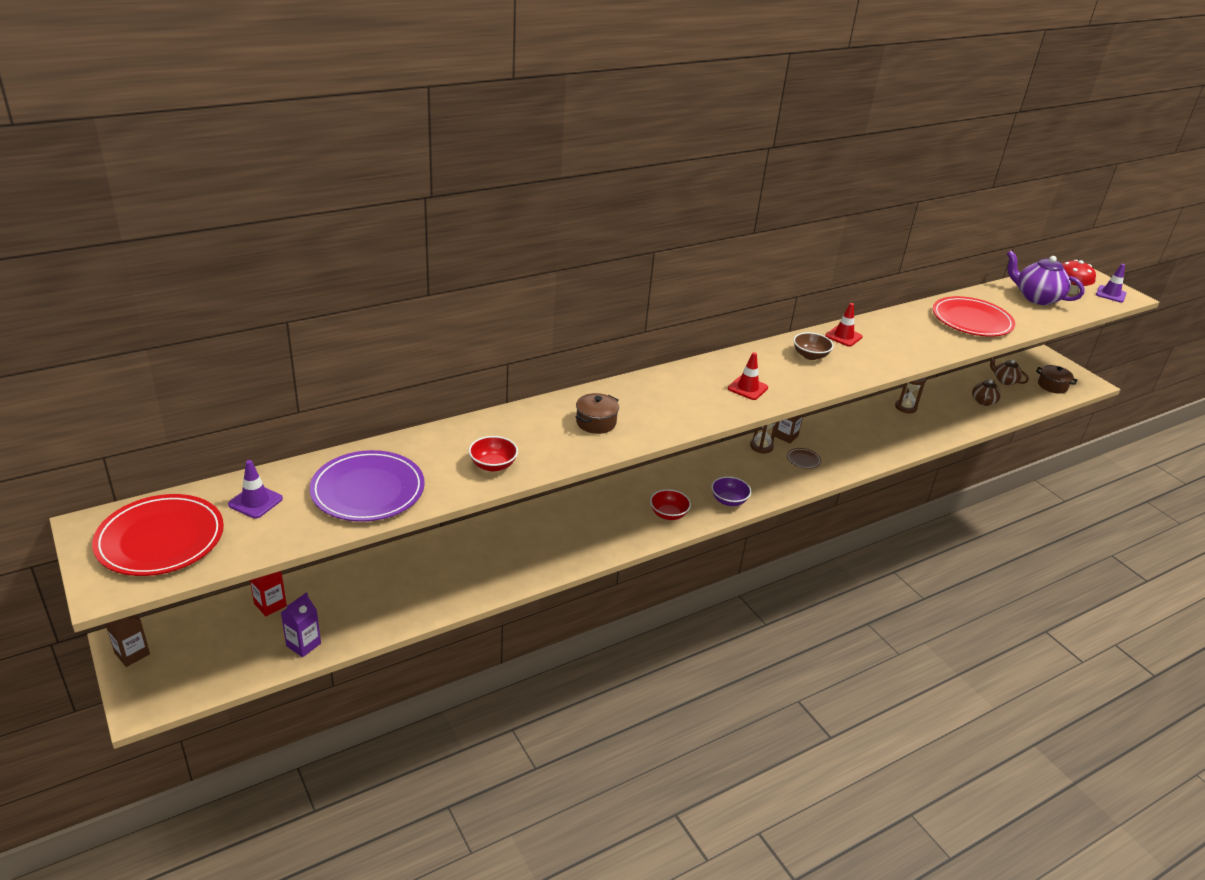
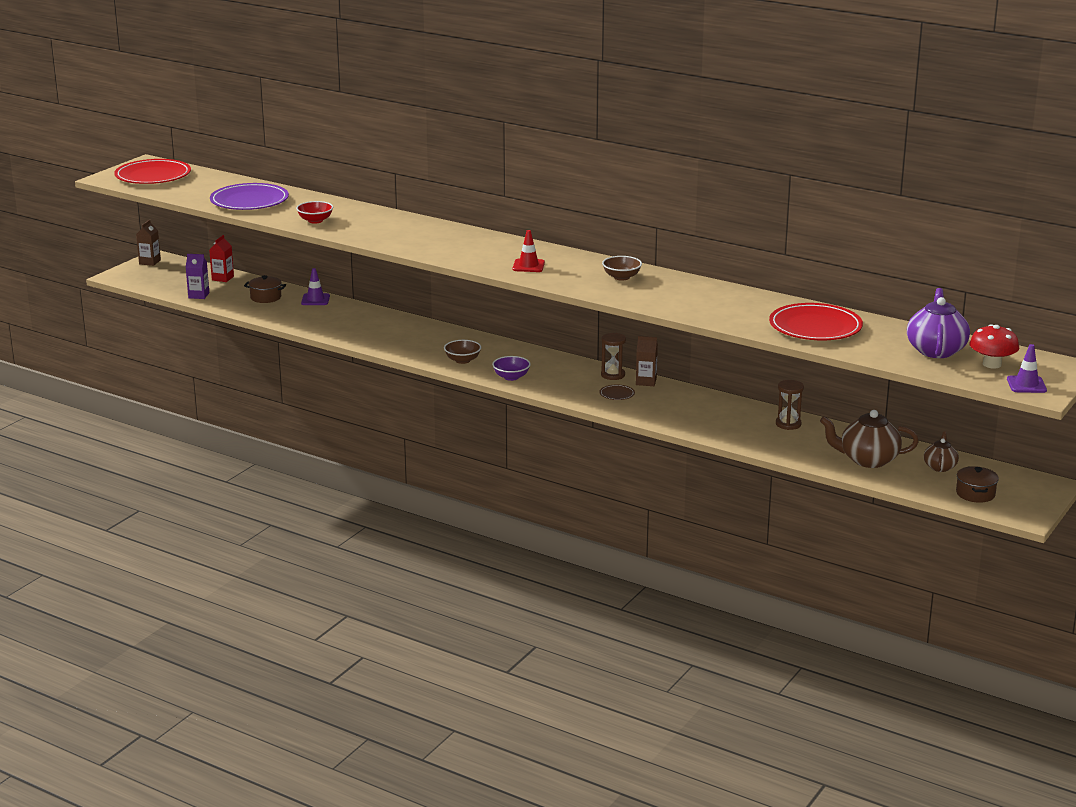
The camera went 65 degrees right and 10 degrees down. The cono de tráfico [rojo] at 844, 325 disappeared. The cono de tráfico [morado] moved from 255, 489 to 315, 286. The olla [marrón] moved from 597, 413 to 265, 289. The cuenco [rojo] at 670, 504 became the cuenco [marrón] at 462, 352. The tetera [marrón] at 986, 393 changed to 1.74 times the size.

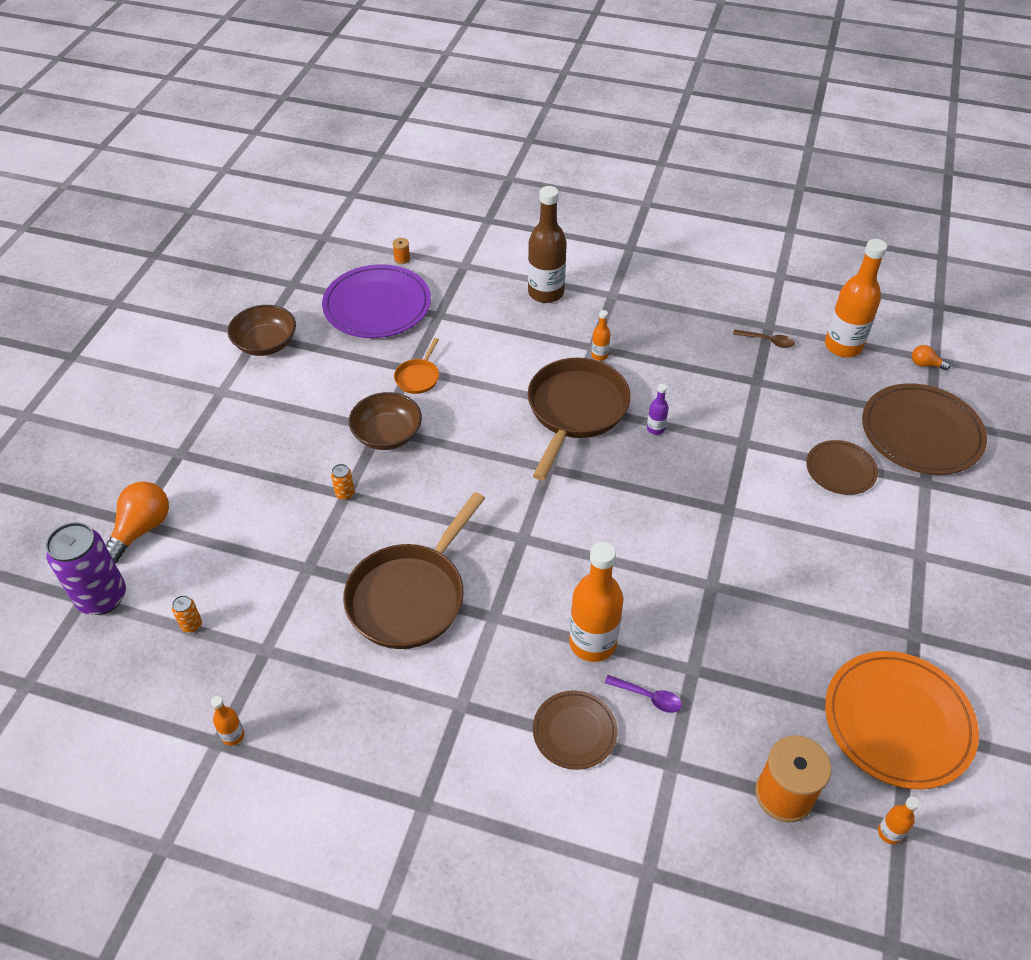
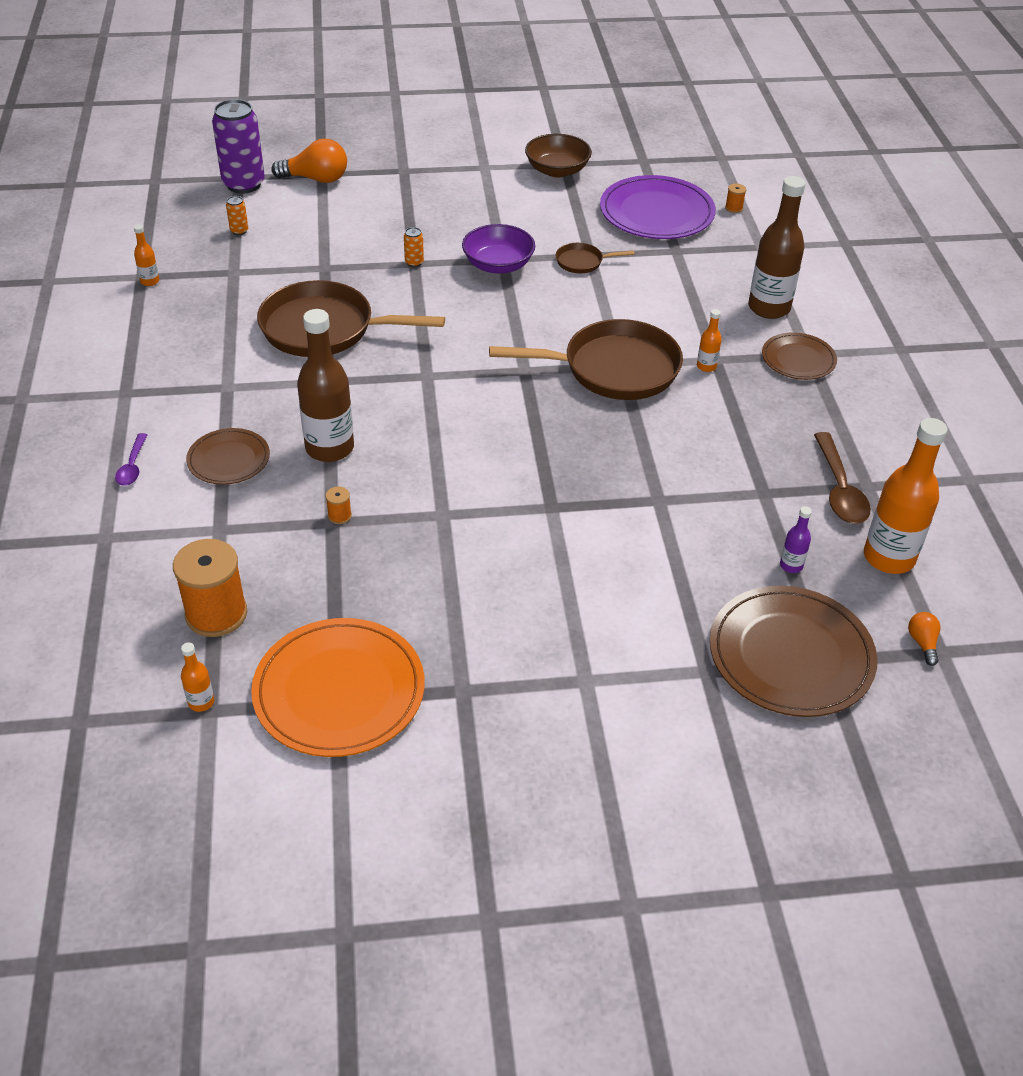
The camera went 65 degrees right and 5 degrees down. The carrete [naranja] at 339, 505 appeared. The cuchara [morado] moved from 643, 694 to 131, 459. The botella [morado] moved from 658, 409 to 796, 539. The plato [marrón] moved from 842, 467 to 799, 356. The cuenco [marrón] at 385, 421 became the cuenco [morado] at 498, 249. The sartén [naranja] at 416, 366 became the sartén [marrón] at 595, 258. The botella [naranja] at 596, 602 became the botella [marrón] at 325, 385. The cuchara [marrón] at 764, 339 changed to 1.72 times the size.

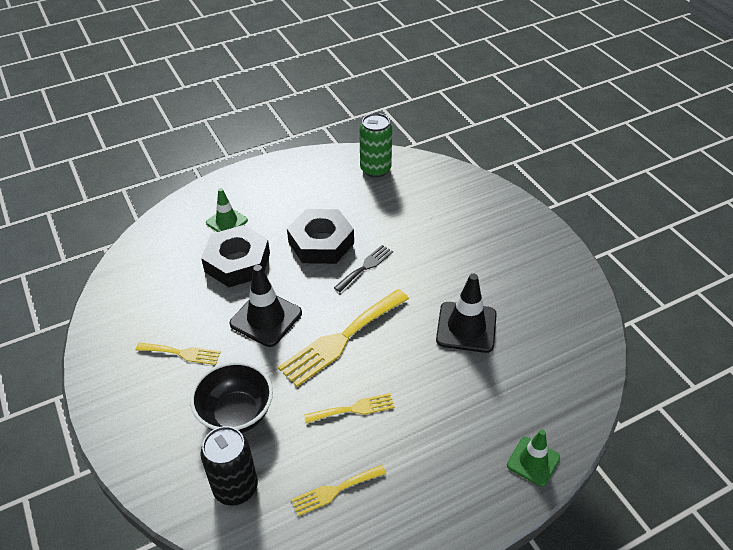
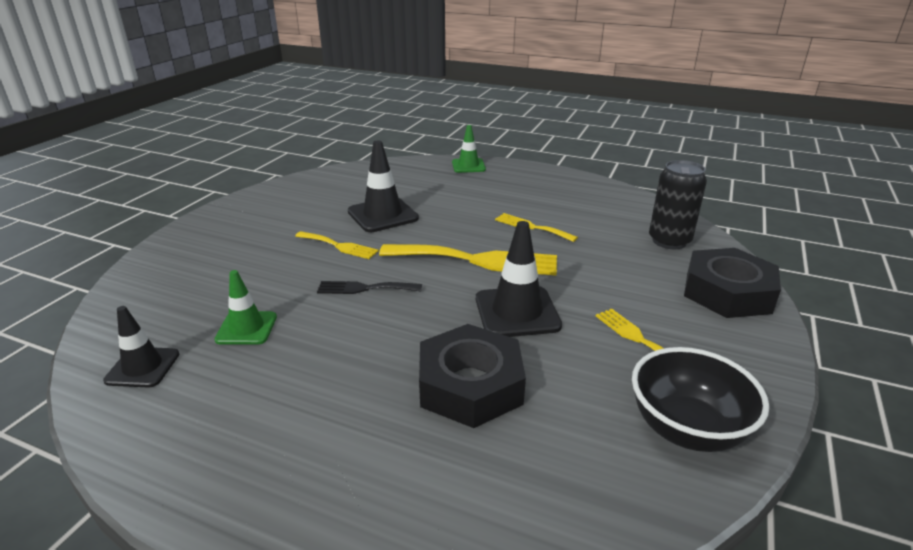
The camera went 130 degrees left and 15 degrees down. The cuenco [negro] moved from 231, 397 to 700, 399. The cono de tráfico [verde] moved from 227, 210 to 245, 307. The tuerca [negro] moved from 320, 236 to 732, 283. The tenedor [amarillo] moved from 338, 490 to 337, 245. The lata [verde] at 375, 145 was replaced by the cono de tráfico [negro] at 141, 347.

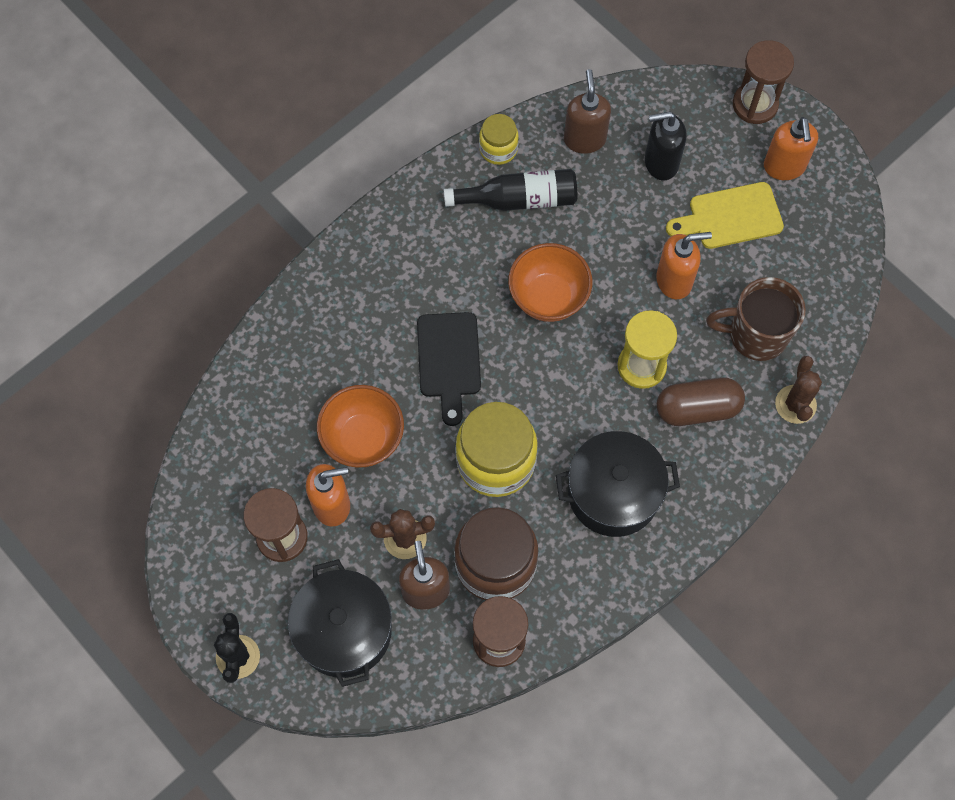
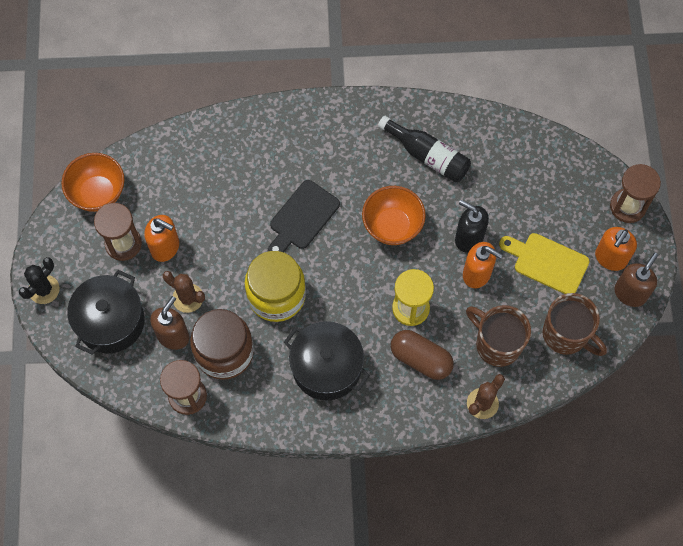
The camera went 40 degrees right and 0 degrees up. The tarro [amarillo] at 499, 139 disappeared. The taza [marrón] at 575, 324 appeared. The cuenco [naranja] moved from 360, 426 to 93, 182. The dispensador de jabón [marrón] moved from 587, 111 to 636, 280. The dispensador de jabón [negro] moved from 666, 145 to 472, 226.

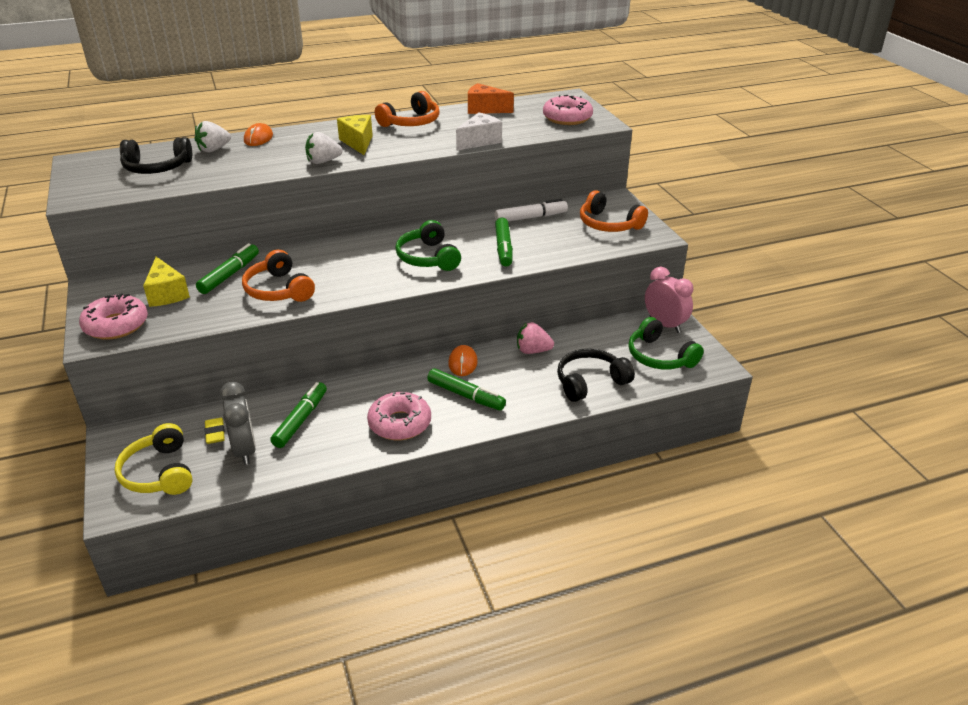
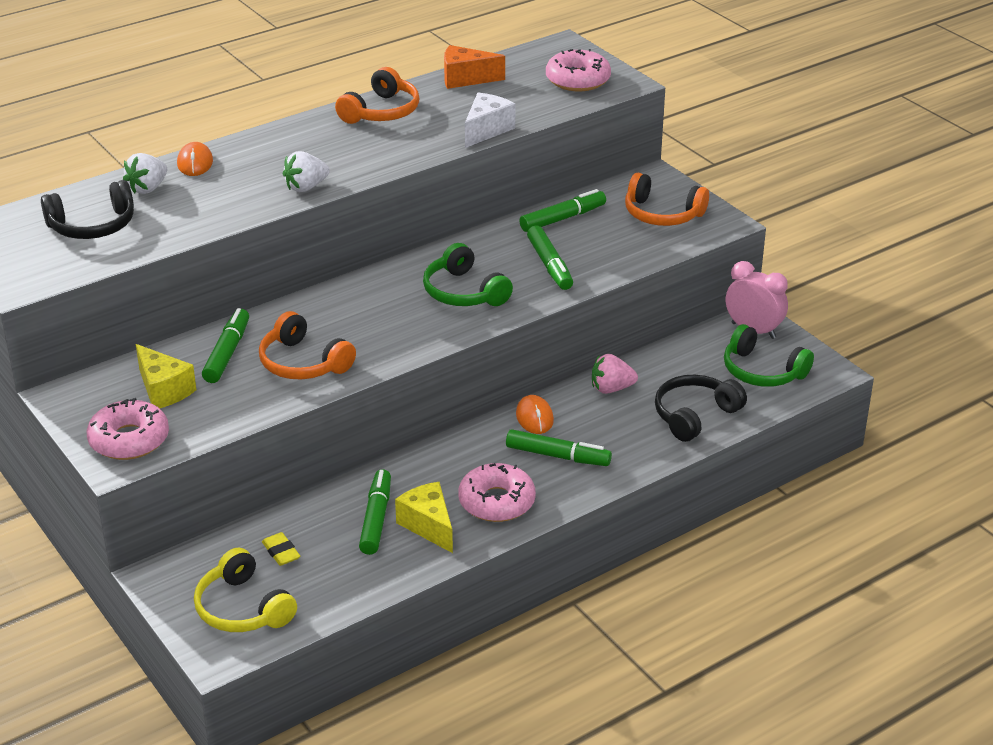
The camera went 15 degrees left and 0 degrees up. The despertador [gris] at 238, 423 disappeared. The queso [amarillo] moved from 355, 135 to 424, 517. The rotulador [blanco] at 531, 210 became the rotulador [verde] at 562, 210.

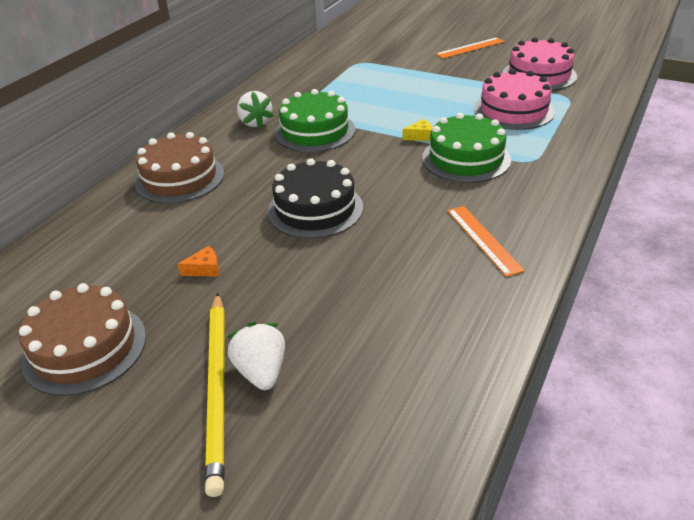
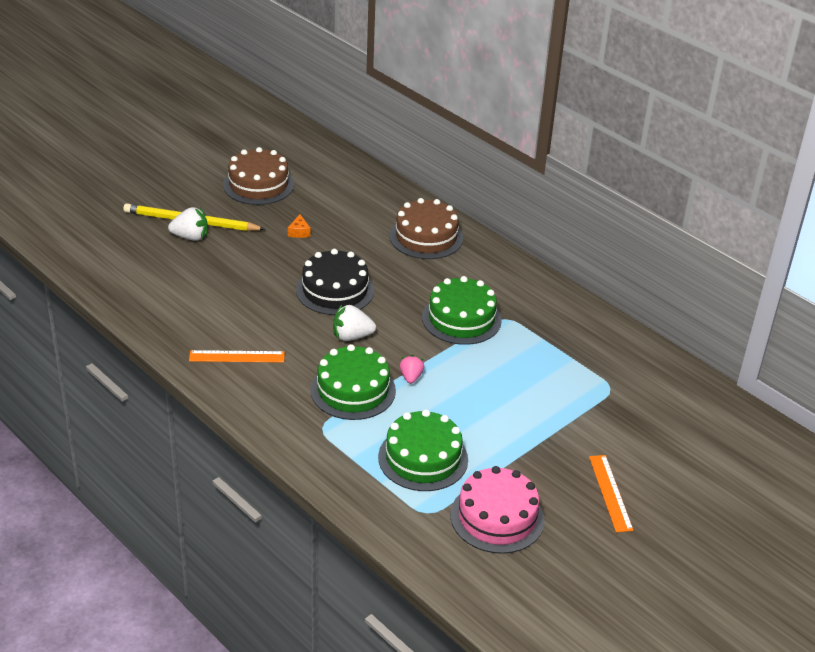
The camera went 105 degrees right and 0 degrees up. The fresa [blanco] moved from 255, 110 to 354, 323. The queso [amarillo] at 418, 130 was replaced by the fresa [rosa] at 412, 369. The tarta [rosa] at 514, 99 became the tarta [verde] at 423, 450.

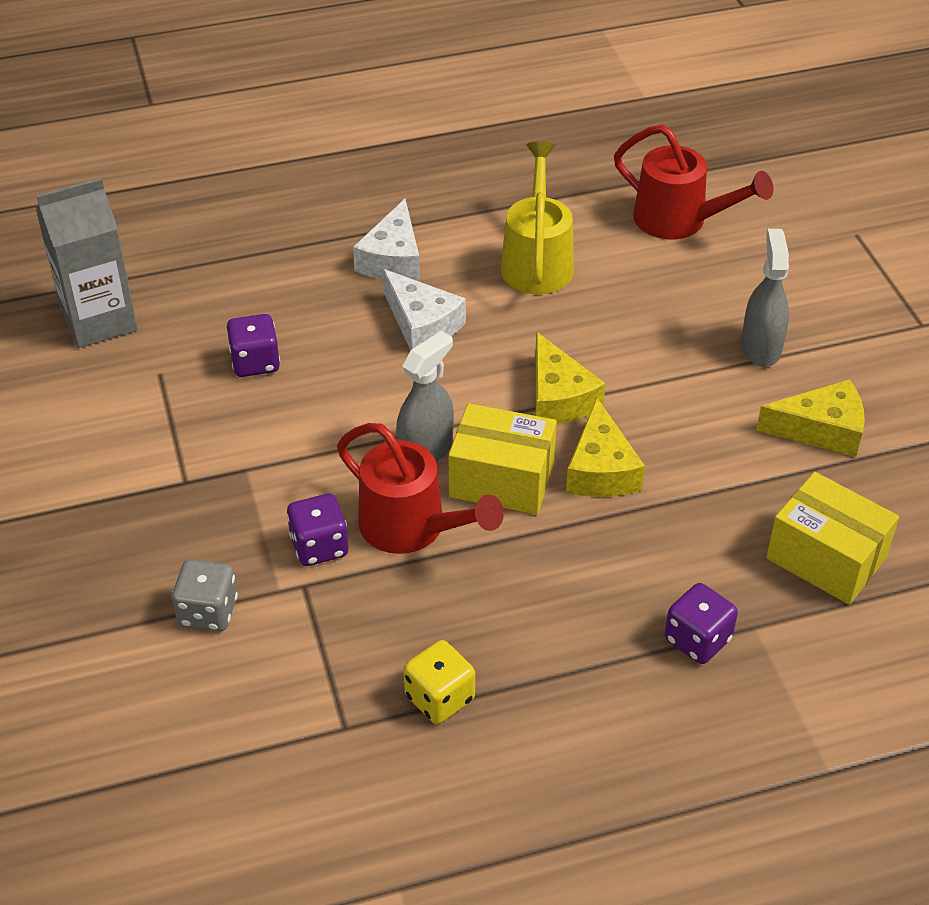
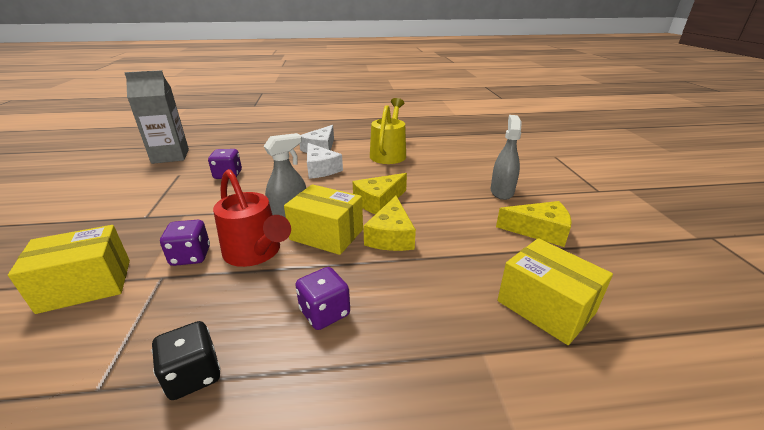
The camera went 10 degrees right and 15 degrees down. The regadera [rojo] at 694, 182 disappeared. The dado [morado] moved from 701, 623 to 322, 298. The dado [gris] at 205, 595 was replaced by the caja [amarillo] at 69, 269. The dado [amarillo] at 439, 682 became the dado [negro] at 186, 360. The queso [amarillo] at 570, 378 turned 60 degrees clockwise.

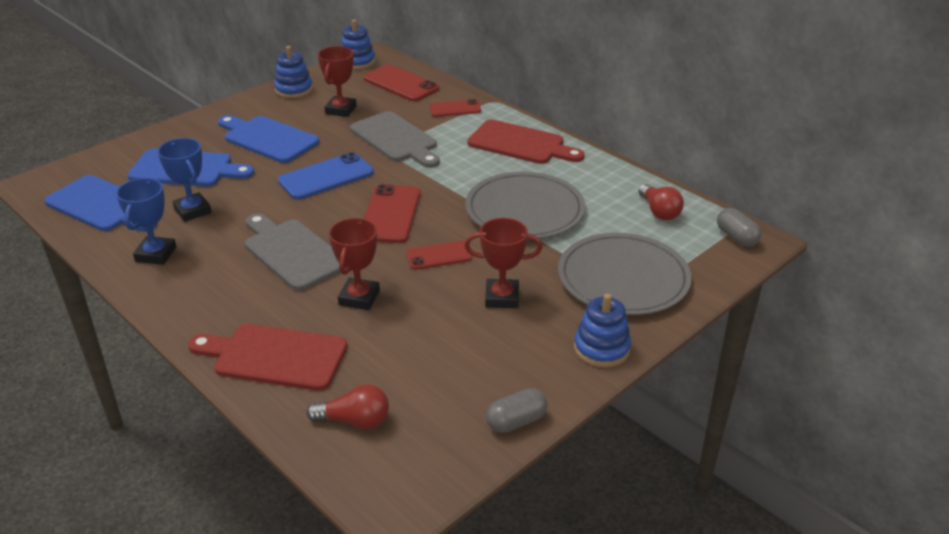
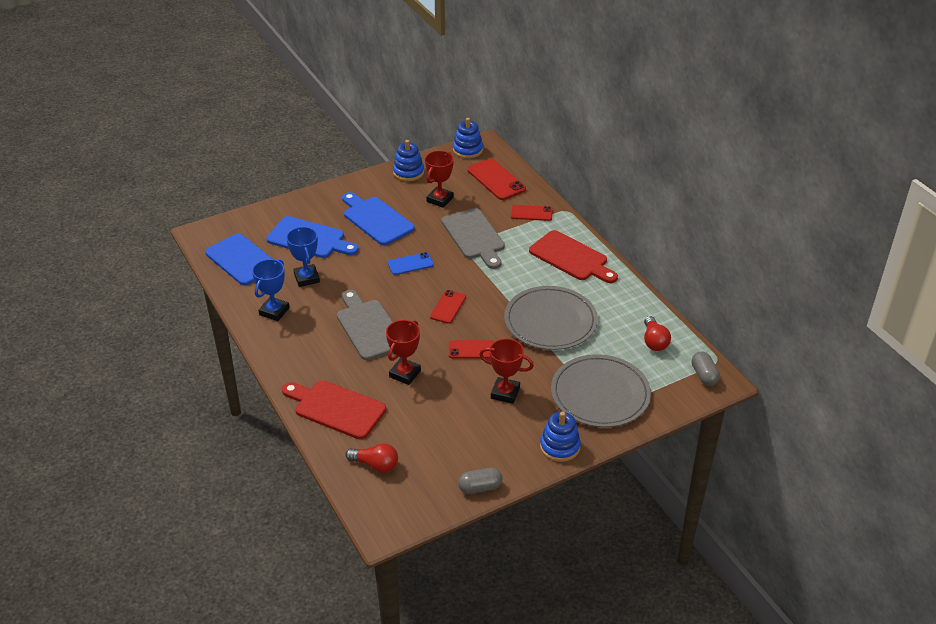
The camera went 15 degrees right and 5 degrees up. The móvil [azul] at 326, 176 changed to 0.62 times the size. The móvil [rojo] at 392, 213 changed to 0.62 times the size.

